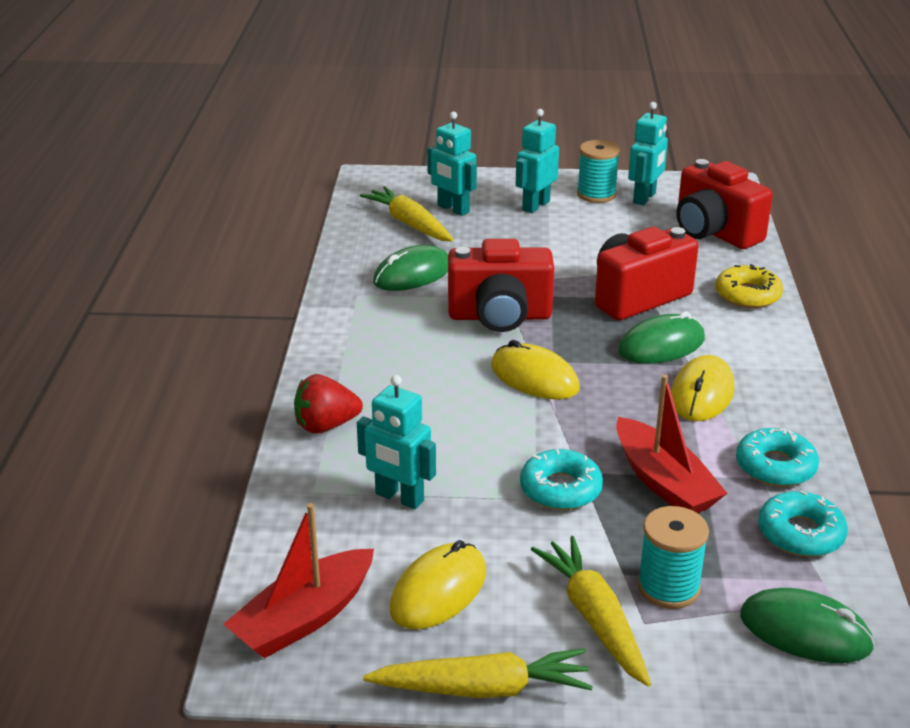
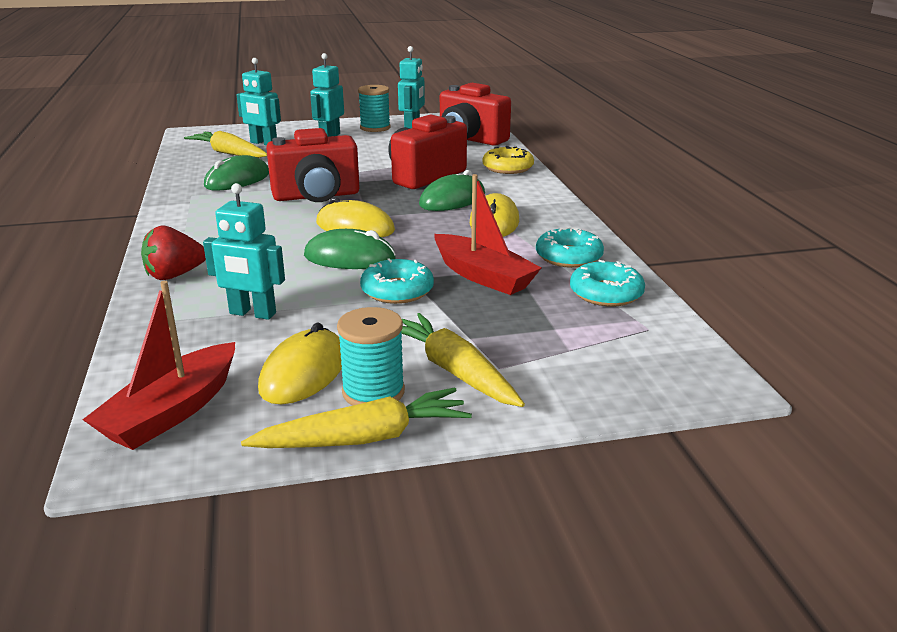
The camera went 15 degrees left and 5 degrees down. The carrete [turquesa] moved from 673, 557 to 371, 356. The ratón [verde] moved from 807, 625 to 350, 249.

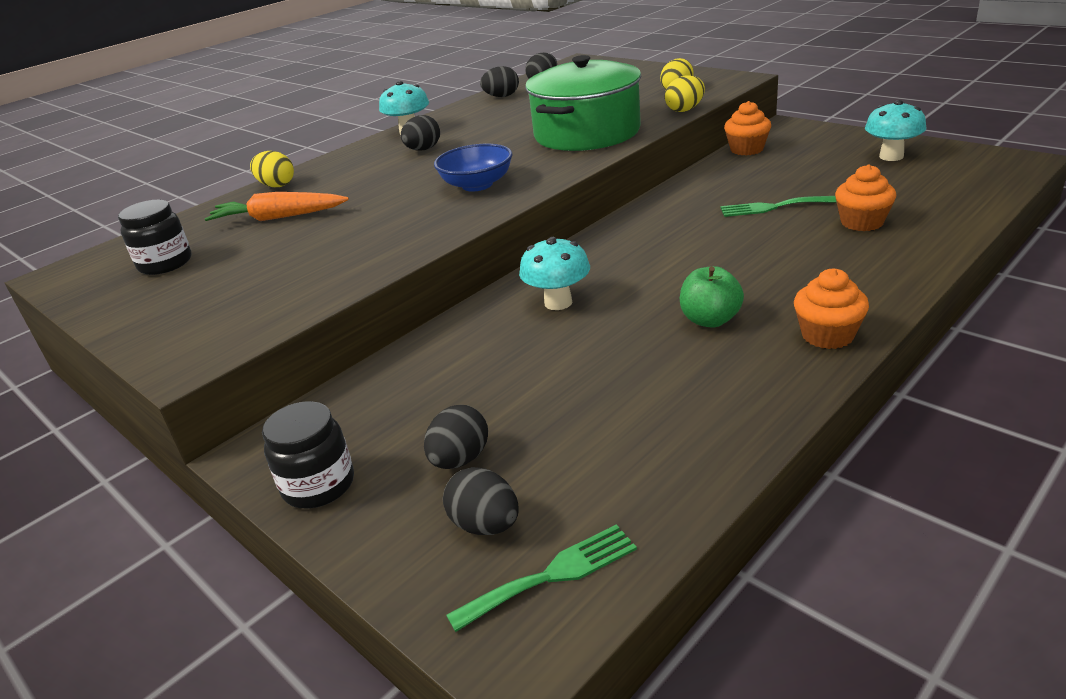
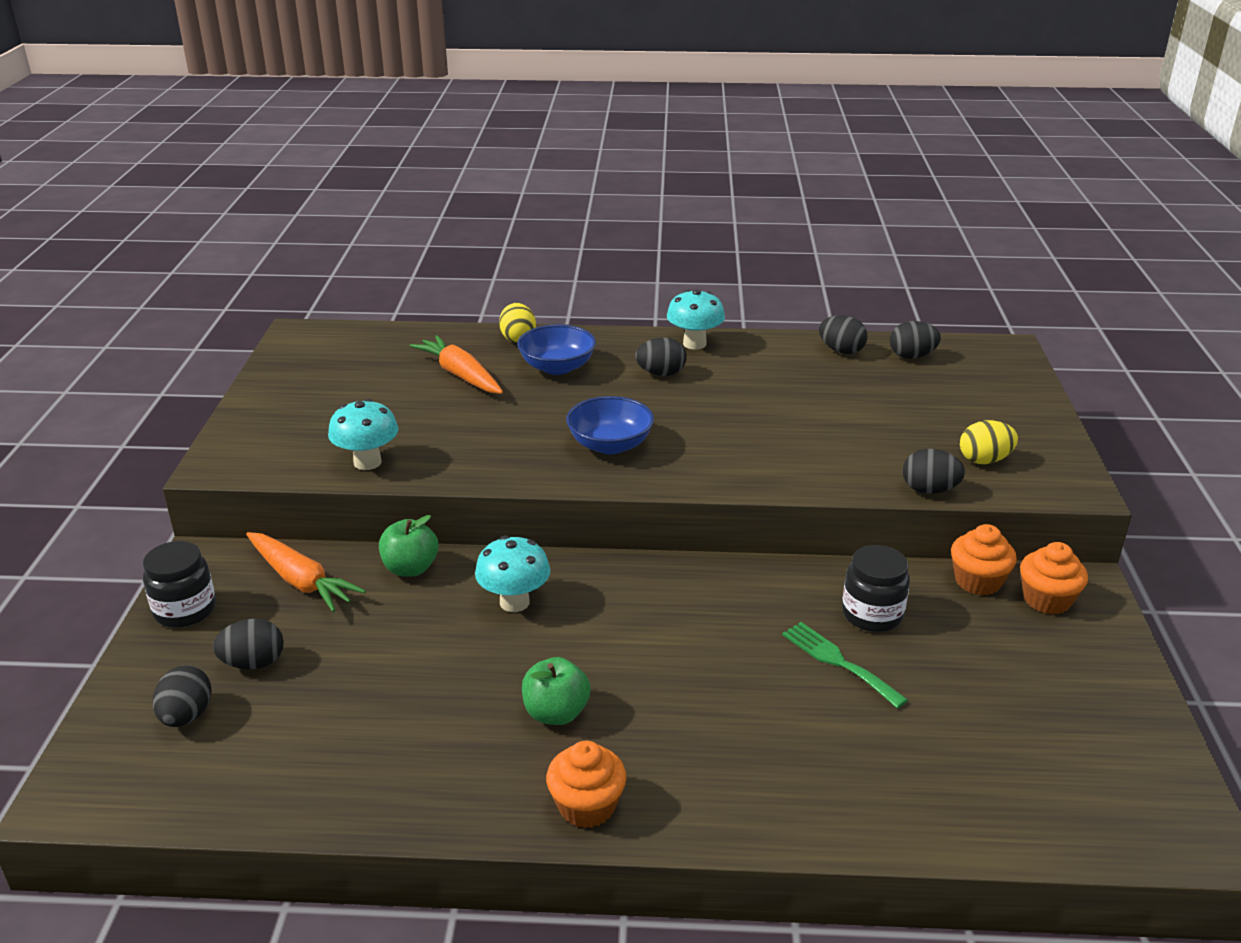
The camera went 45 degrees right and 0 degrees up. The tenedor [verde] at 541, 578 disappeared. The olla [verde] at 583, 103 disappeared. The zanahoria [naranja] at 306, 572 appeared. The manzana [verde] at 408, 546 appeared. The cuenco [azul] at 556, 349 appeared. The tarro [negro] moved from 155, 237 to 876, 588. The magdalena [naranja] moved from 865, 197 to 1054, 578. The seta [turquesa] moved from 895, 130 to 363, 434. The huevo [amarillo] at 685, 94 became the huevo [negro] at 934, 471.

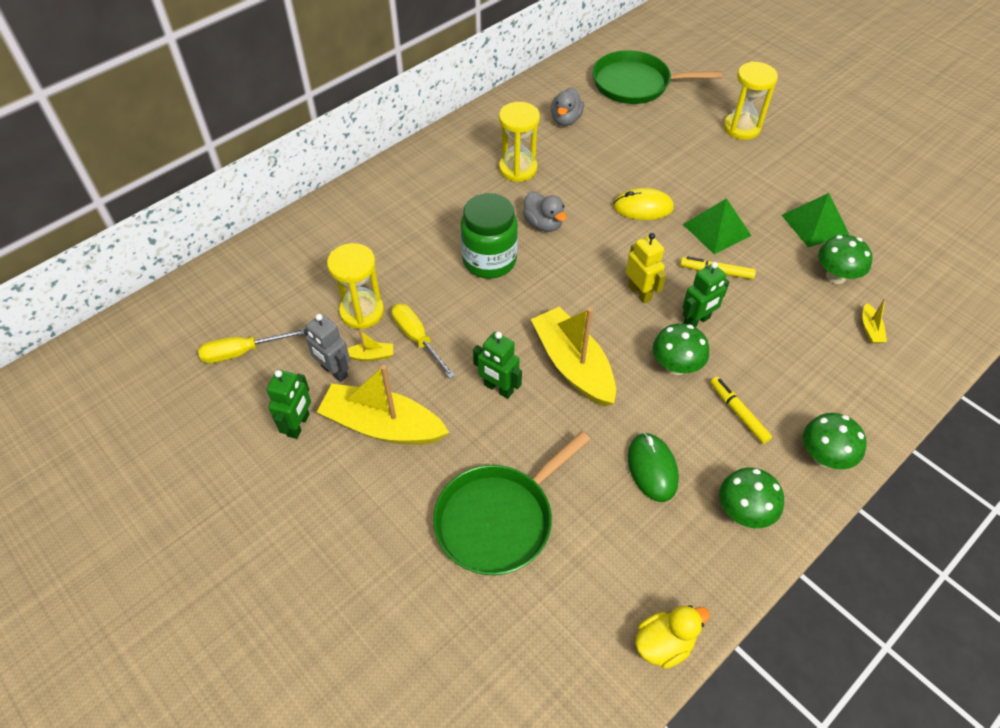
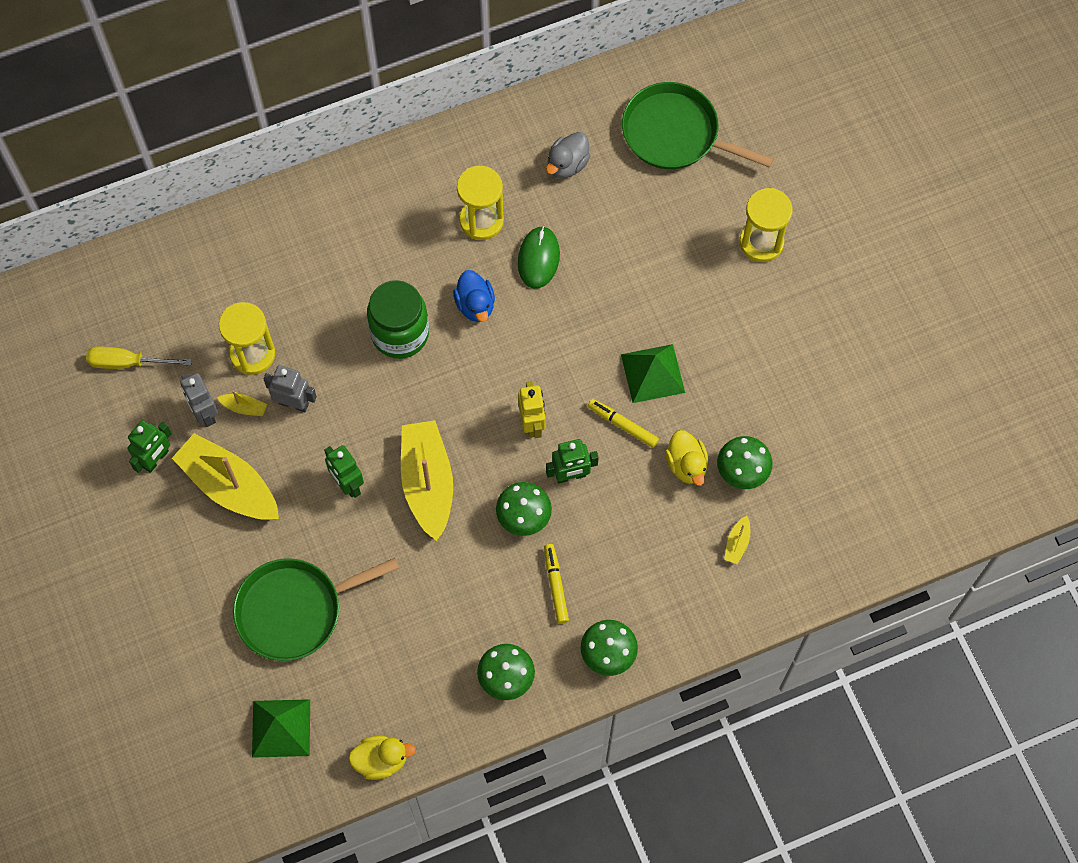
The camera went 20 degrees right and 15 degrees up. The ratón [amarillo] at 643, 204 disappeared. The pato [amarillo] at 686, 458 appeared. The ratón [verde] moved from 653, 467 to 539, 257. The pirámide [verde] moved from 815, 220 to 281, 728. The destornillador [amarillo] at 423, 341 was replaced by the robot [gris] at 290, 388. The pato [gris] at 545, 211 became the pato [azul] at 474, 296.

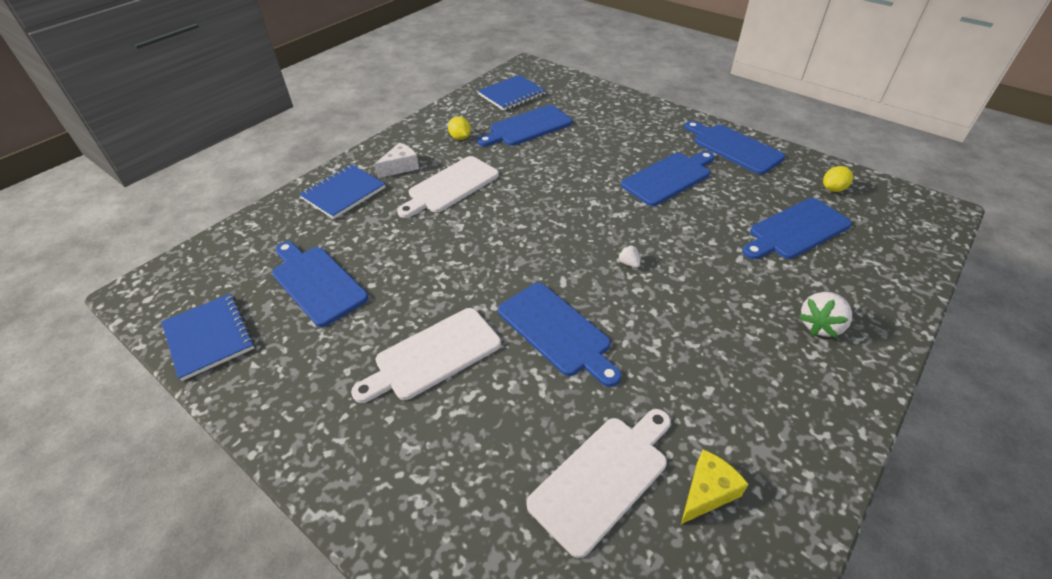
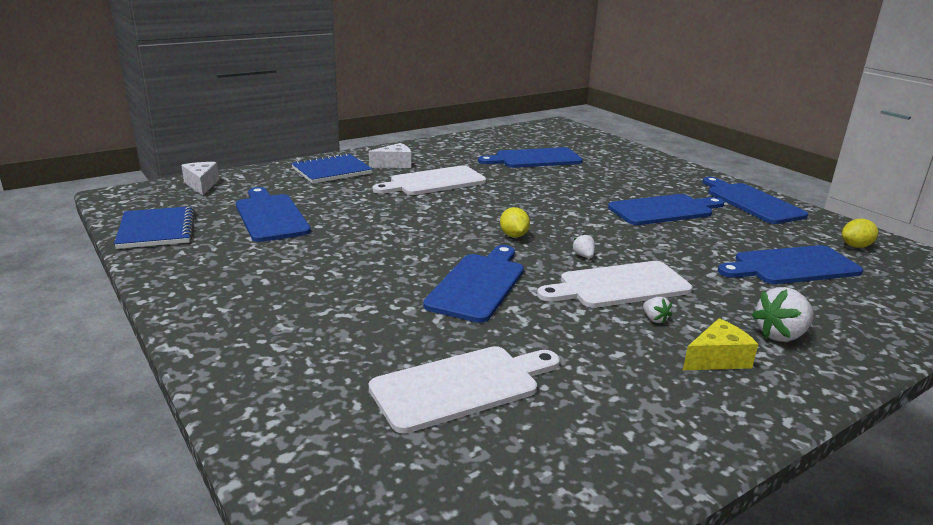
The camera went 15 degrees right and 20 degrees down. The cuaderno [azul] at 512, 93 disappeared. The queso [blanco] at 200, 178 appeared. The fresa [blanco] at 657, 310 appeared. The tabla de cortar [blanco] moved from 426, 355 to 614, 284. The limón [amarillo] moved from 459, 128 to 515, 222. The queso [amarillo] moved from 715, 486 to 720, 344. The tabla de cortar [azul] at 559, 335 turned 135 degrees counterclockwise.

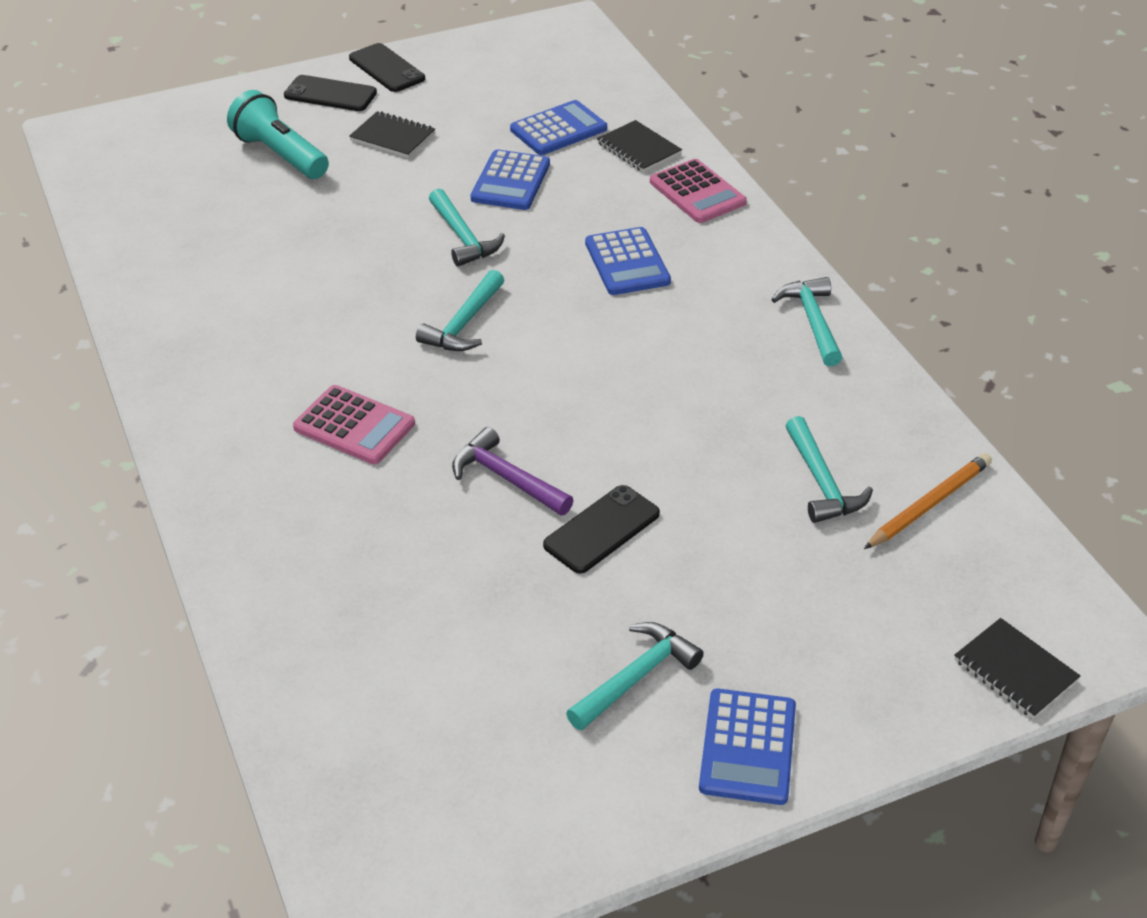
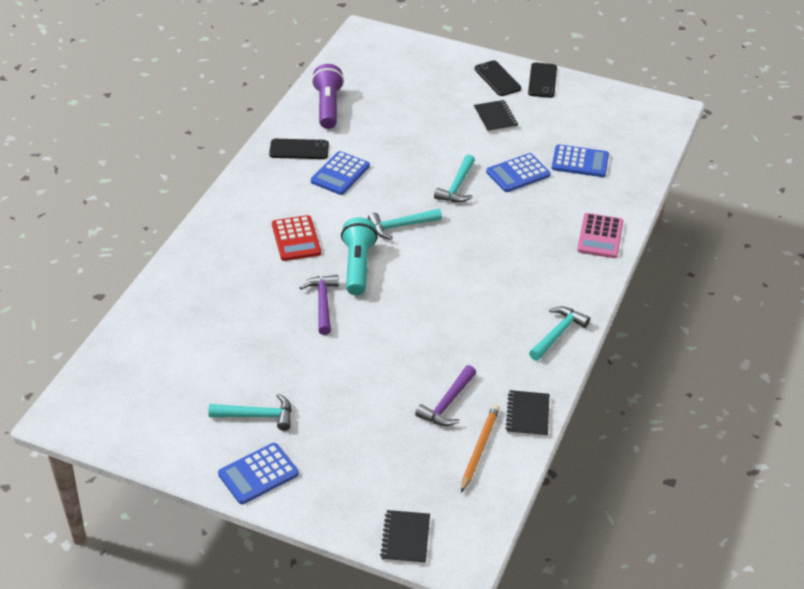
The camera went 45 degrees right and 0 degrees up. The lámpara de mano [morado] at 328, 96 appeared. The lámpara de mano [turquesa] moved from 278, 134 to 359, 256. The móvil [negro] moved from 601, 529 to 299, 149. The calculadora [azul] moved from 628, 261 to 340, 173. The cuaderno [negro] moved from 639, 146 to 528, 413. The calculadora [rosa] at 354, 424 became the calculadora [rojo] at 296, 238. The martillo [turquesa] at 829, 469 became the martillo [morado] at 445, 395. The lápiz [naranja] at 928, 501 turned 75 degrees counterclockwise.

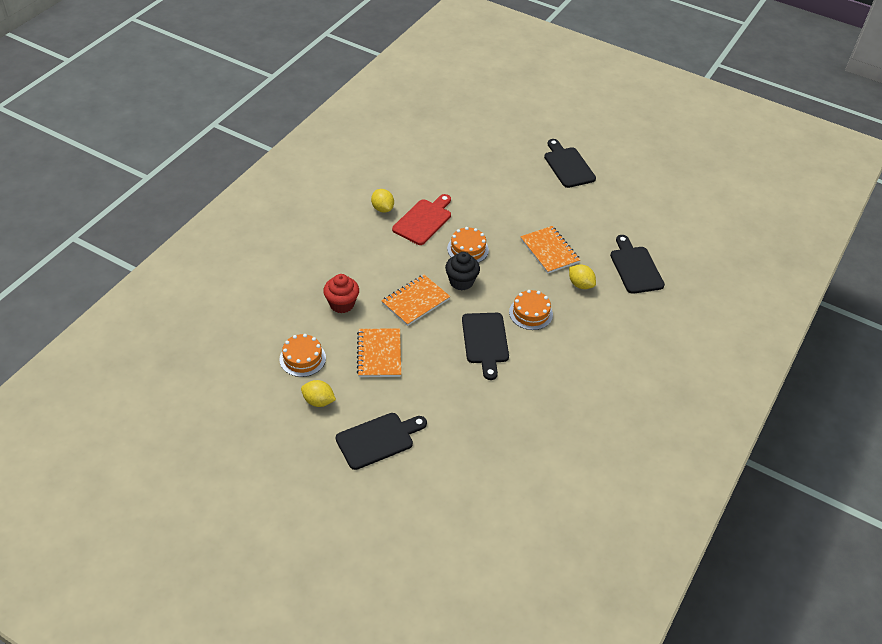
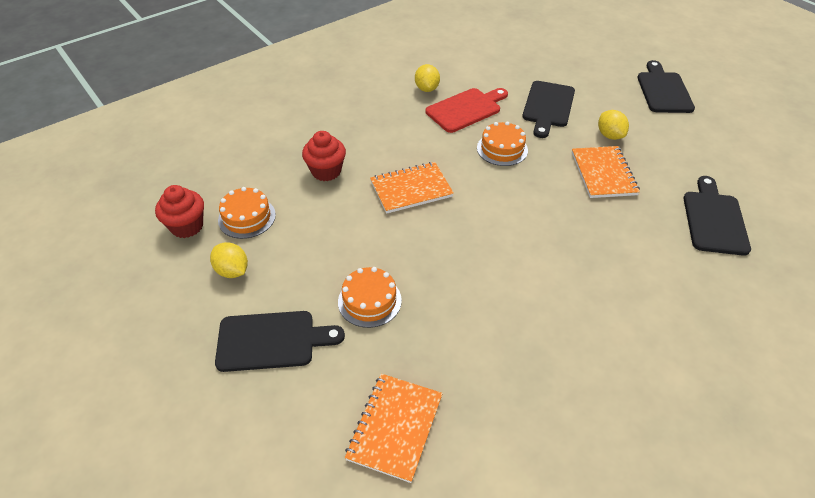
The camera went 25 degrees right and 0 degrees up. The magdalena [negro] at 462, 271 disappeared. The magdalena [rojo] at 179, 211 appeared. The cuaderno [naranja] moved from 379, 352 to 394, 428. The tabla de cortar [negro] moved from 485, 346 to 548, 109. The tarta [naranja] moved from 531, 310 to 370, 297. The limón [amarillo] moved from 582, 276 to 613, 125.

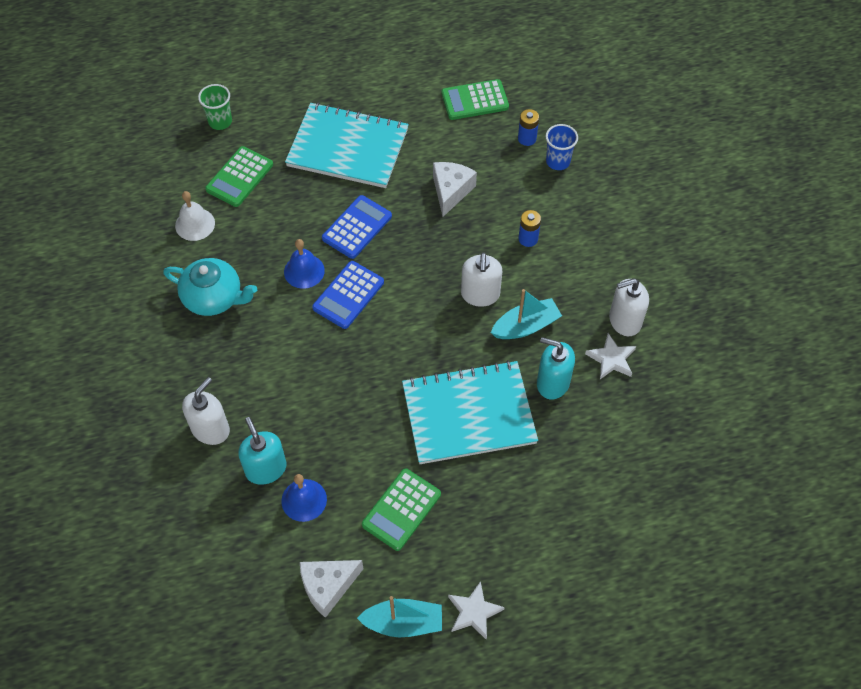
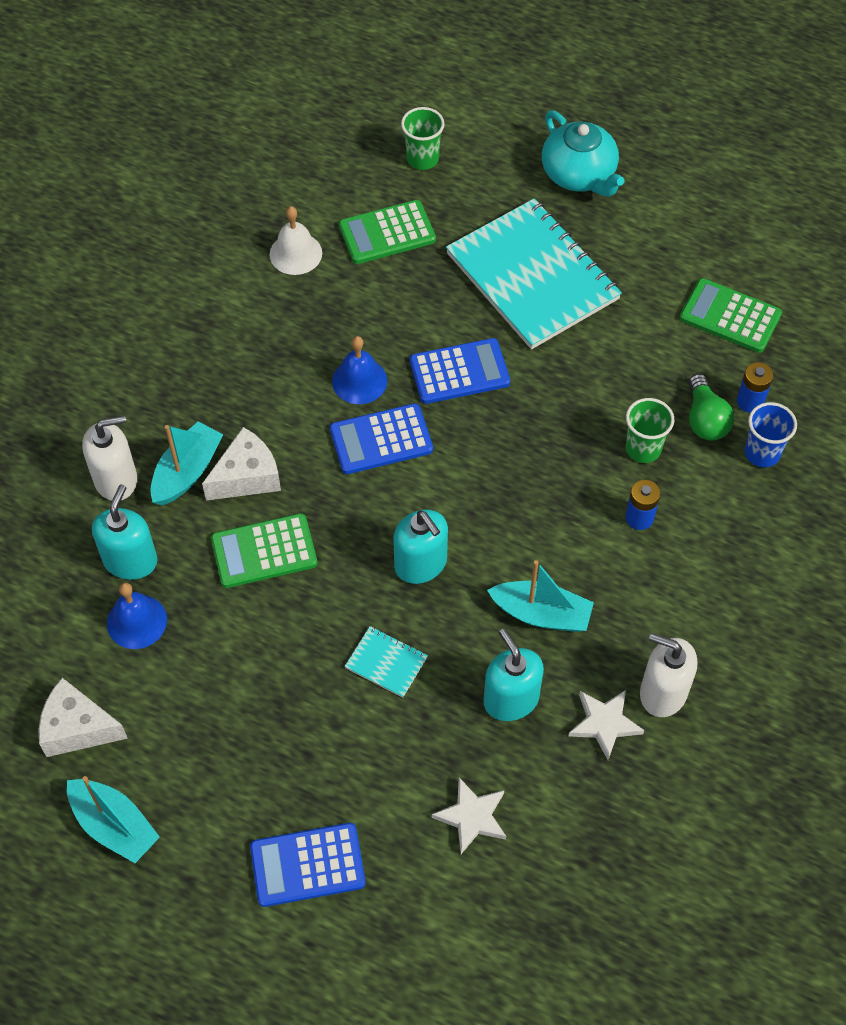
The camera went 40 degrees right and 0 degrees up. The dispensador de jabón [blanco] at 481, 279 disappeared. The barco [turquesa] at 186, 463 appeared. The calculadora [azul] at 308, 865 appeared. The dispensador de jabón [turquesa] at 420, 546 appeared. The vaso [verde] at 650, 430 appeared. The bombilla [verde] at 711, 407 appeared. The tetera [turquesa] moved from 210, 287 to 583, 153. The calculadora [verde] moved from 401, 509 to 264, 550. The queso [blanco] moved from 455, 189 to 241, 464. The estrella [blanco] moved from 476, 610 to 469, 816. The cuaderno [turquesa] at 470, 412 changed to 0.40 times the size.

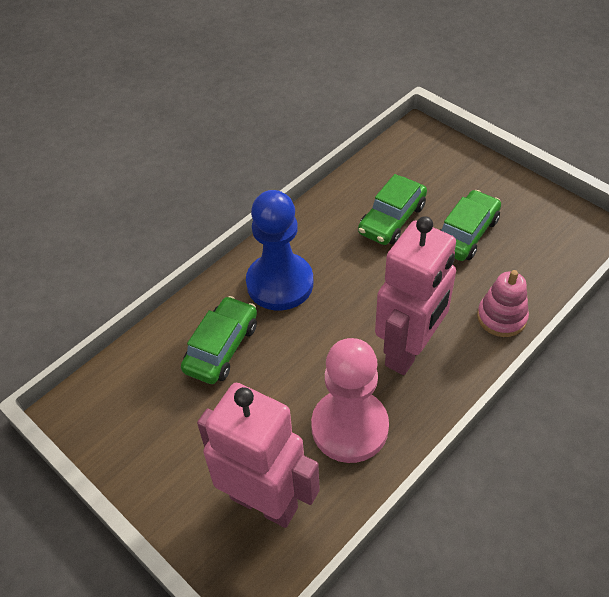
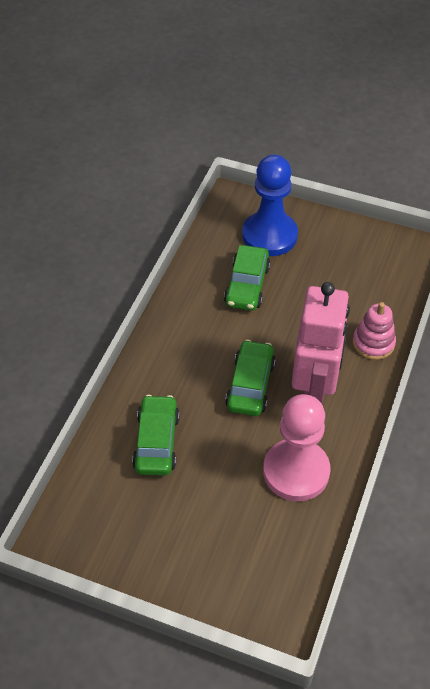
The camera went 25 degrees left and 0 degrees up. The robot [rosa] at 258, 455 disappeared. The peón [azul] moved from 279, 250 to 270, 205. The coche [verde] moved from 470, 225 to 250, 378.

